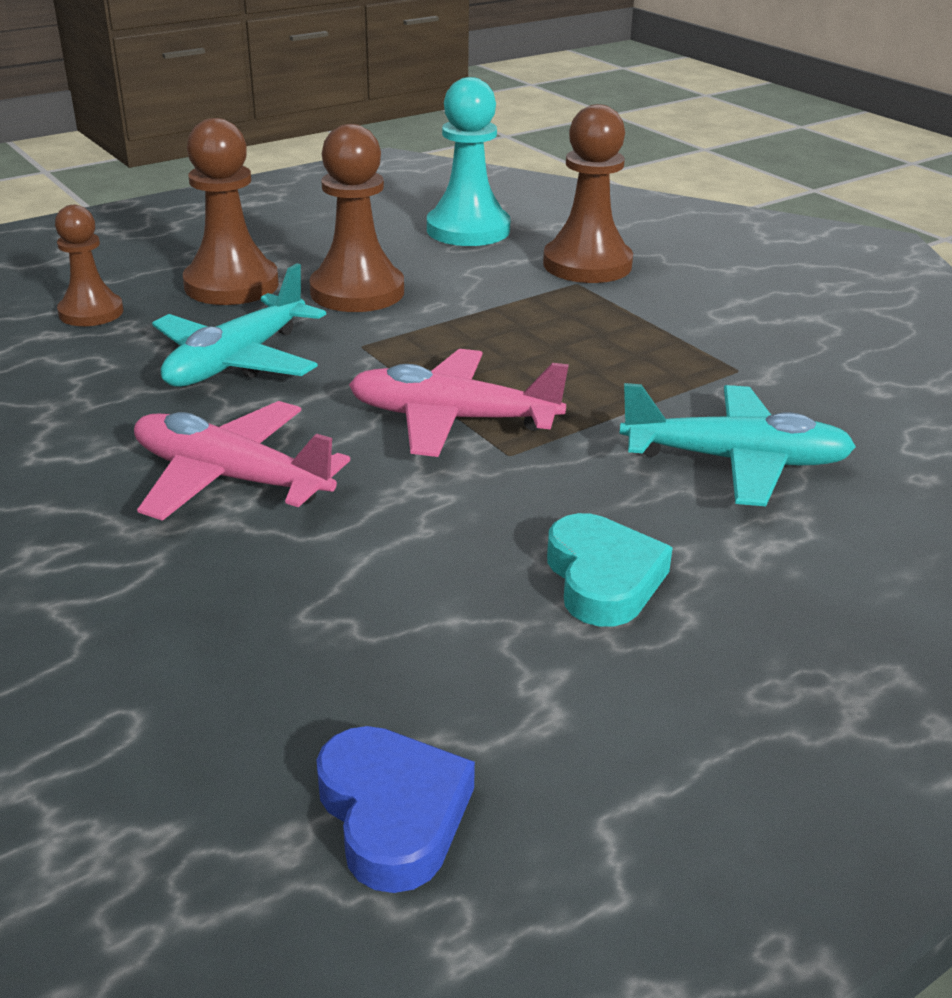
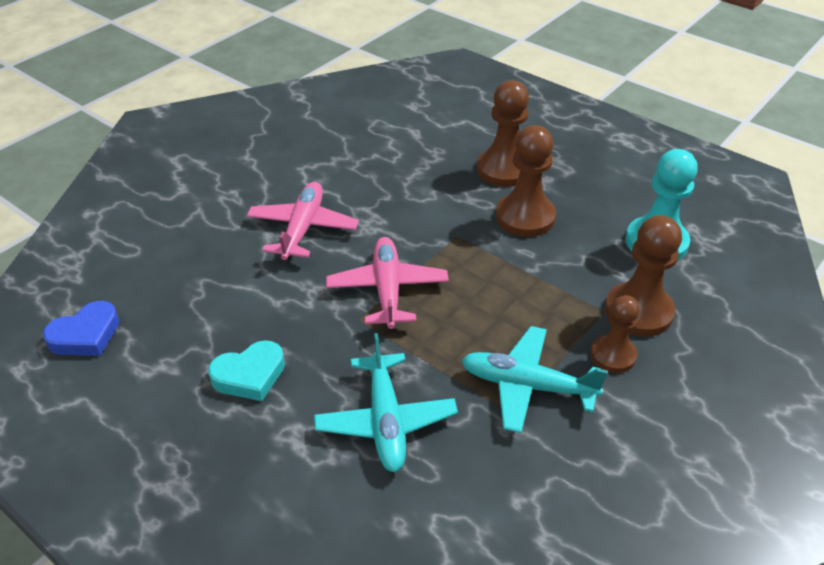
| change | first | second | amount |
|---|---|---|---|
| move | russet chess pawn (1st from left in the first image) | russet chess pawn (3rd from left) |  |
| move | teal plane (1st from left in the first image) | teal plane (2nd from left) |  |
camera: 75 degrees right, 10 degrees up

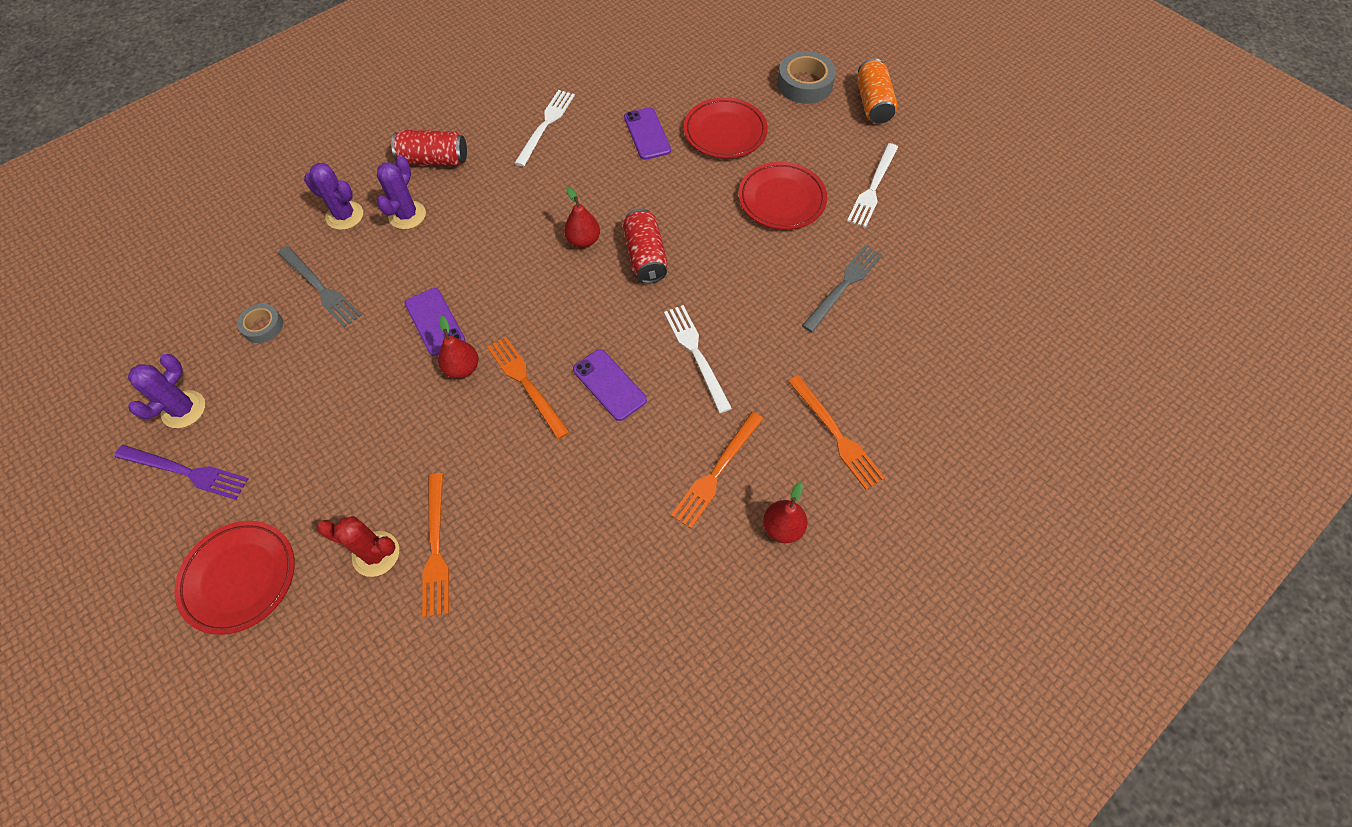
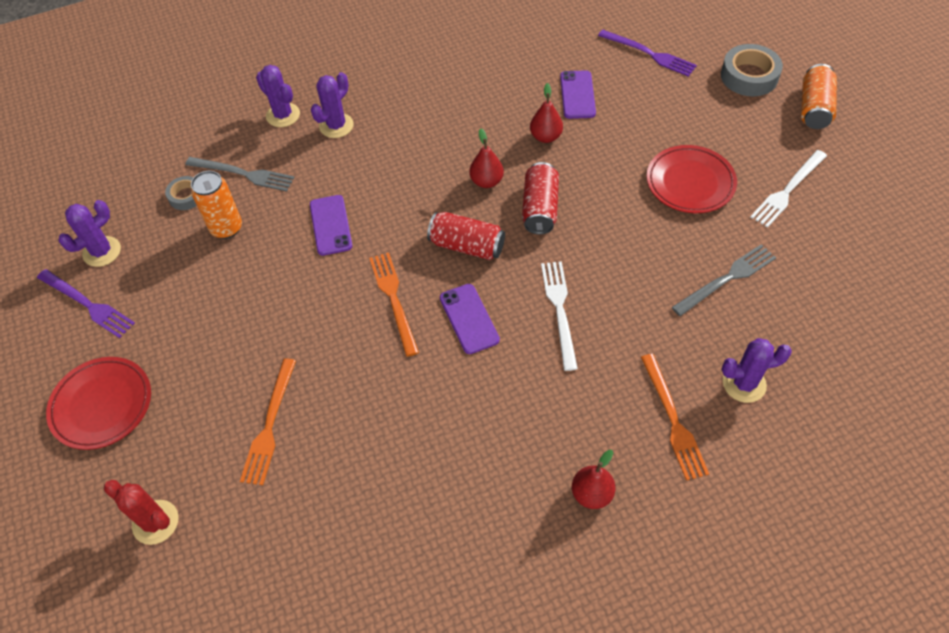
| change | first | second | amount |
|---|---|---|---|
| rotate | gray fork (1st from left) |  | 45 degrees counterclockwise |
| move | scarlet saguaro cactus |  |  |
| move | scarlet tin (1st from left) |  |  |
| move | scarlet pear (1st from left in the first image) | scarlet pear (2nd from left) |  |
| delete | pure white fork (1st from left) |  |  |
| delete | bright orange fork (3rd from left) |  |  |
| delete | scarlet dinner plate (2nd from left) |  |  |
| insert |  | bright orange tin (1st from left) |  |
| insert |  | royal purple fork (2nd from left) |  |
| insert |  | royal purple saguaro cactus (4th from left) |  |
camera: 20 degrees right, 5 degrees down

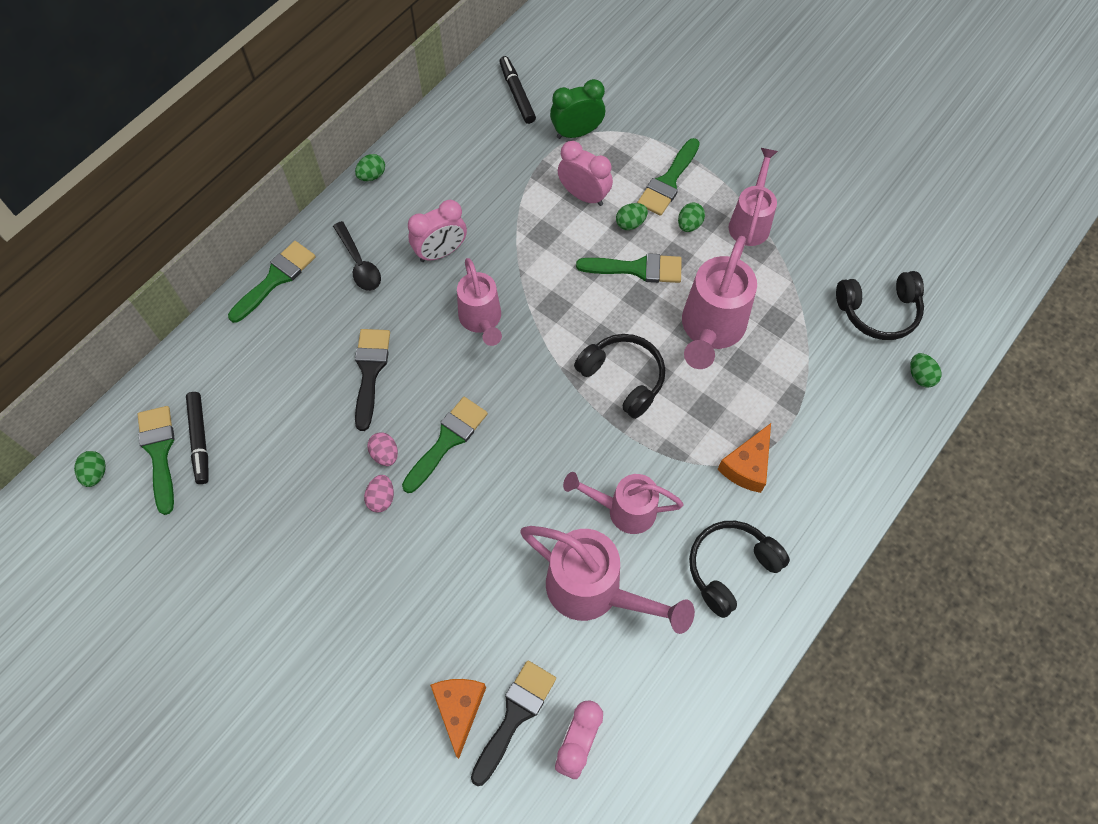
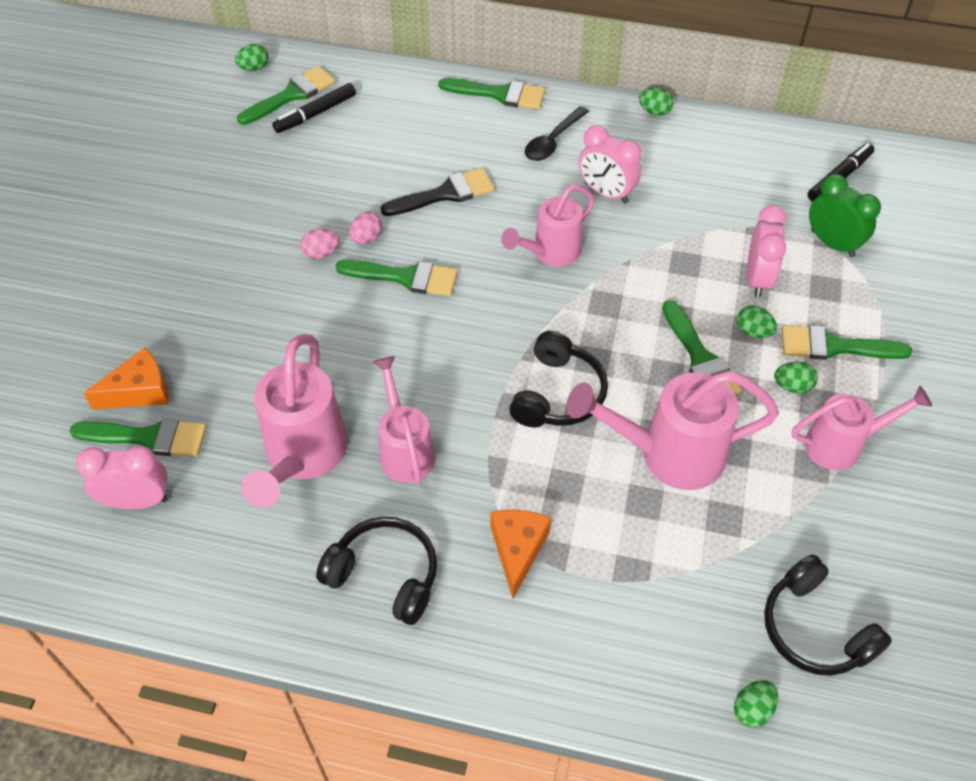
| change | first | second | amount |
|---|---|---|---|
| recolor | ebony paint brush (2nd from left) | green paint brush (1st from left) |  |
| rotate | bright orange cheese wedge (2nd from left) |  | 90 degrees clockwise |
camera: 65 degrees right, 10 degrees down

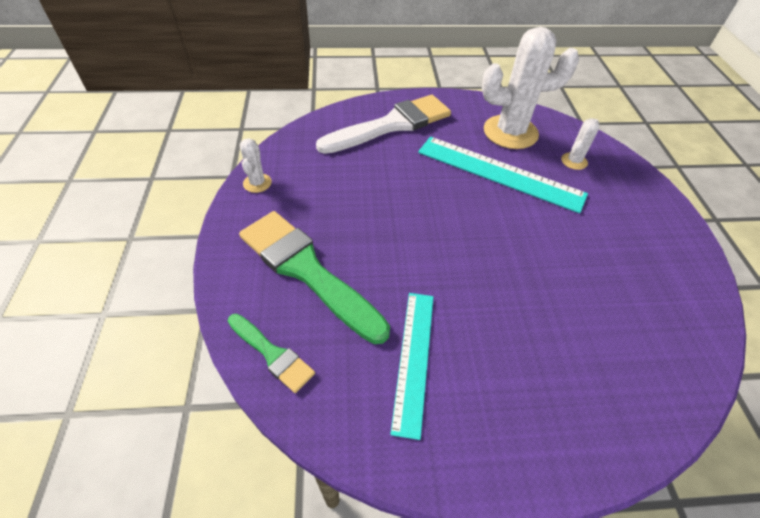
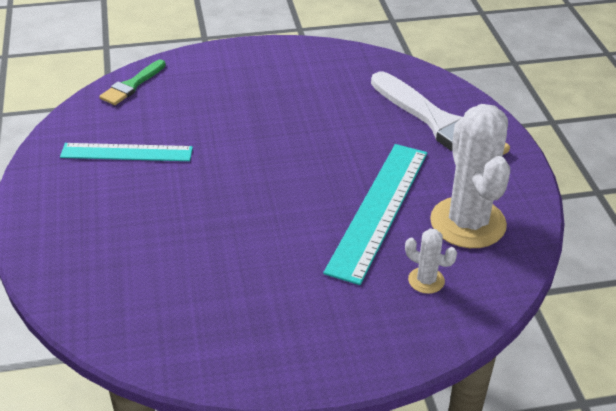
| change | first | second | amount |
|---|---|---|---|
| delete | green paint brush (2nd from left) |  |  |
| delete | pure white saguaro cactus (1st from left) |  |  |
camera: 85 degrees right, 10 degrees down

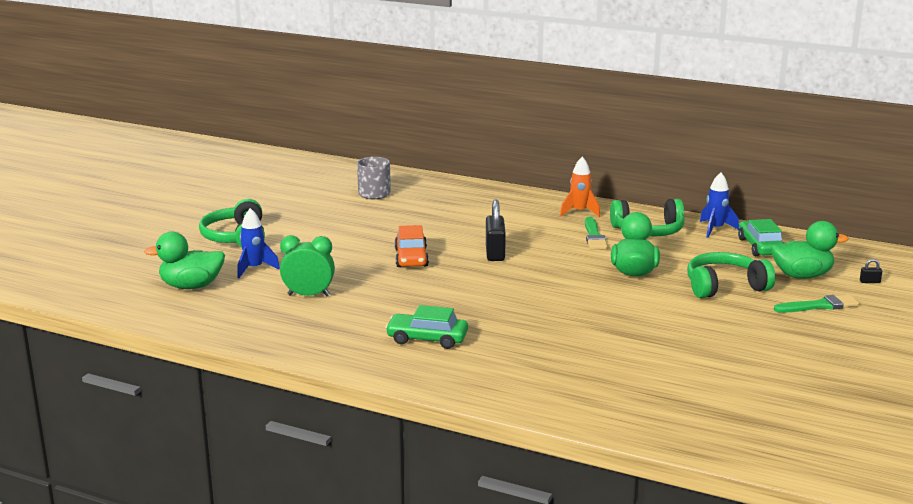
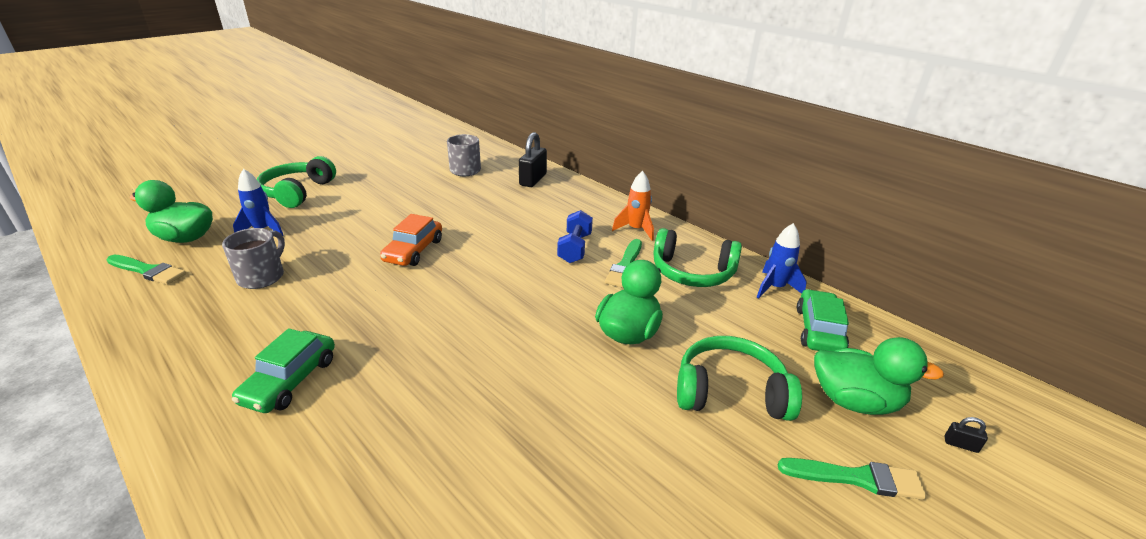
| change | first | second | amount |
|---|---|---|---|
| replace | green bedside clock | gray tea mug (1st from left) |  |
| rotate | green car (1st from left) |  | 105 degrees counterclockwise |
| move | ebony lock (1st from left) |  |  |
| insert |  | green paint brush (1st from left) |  |
| insert |  | royal blue dumbbell |  |
camera: 20 degrees right, 10 degrees up

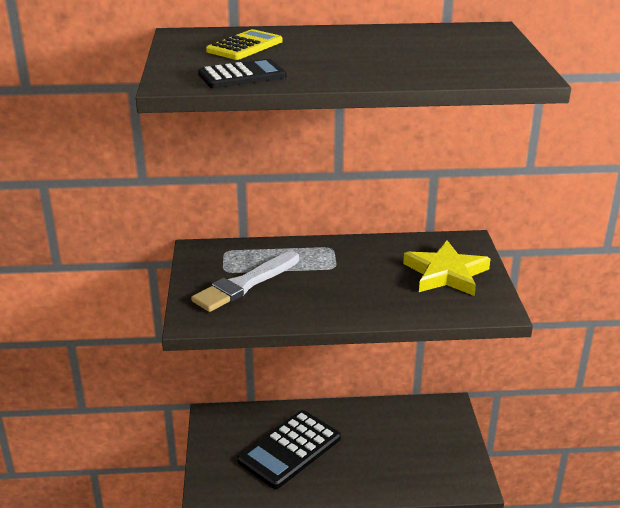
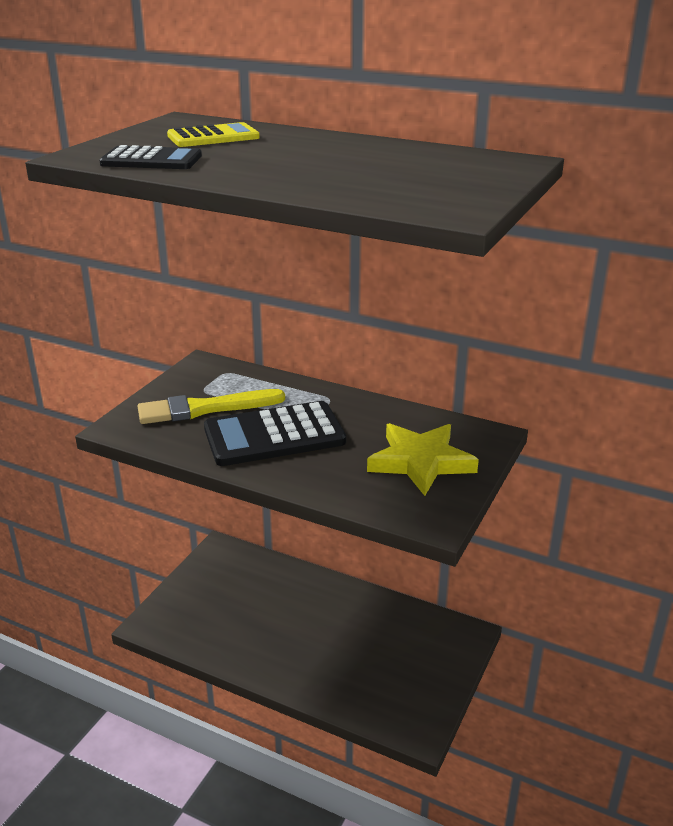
| change | first | second | amount |
|---|---|---|---|
| recolor | pure white paint brush | yellow paint brush |  |
| move | ebony calculator (2nd from left) |  |  |
camera: 30 degrees right, 0 degrees up

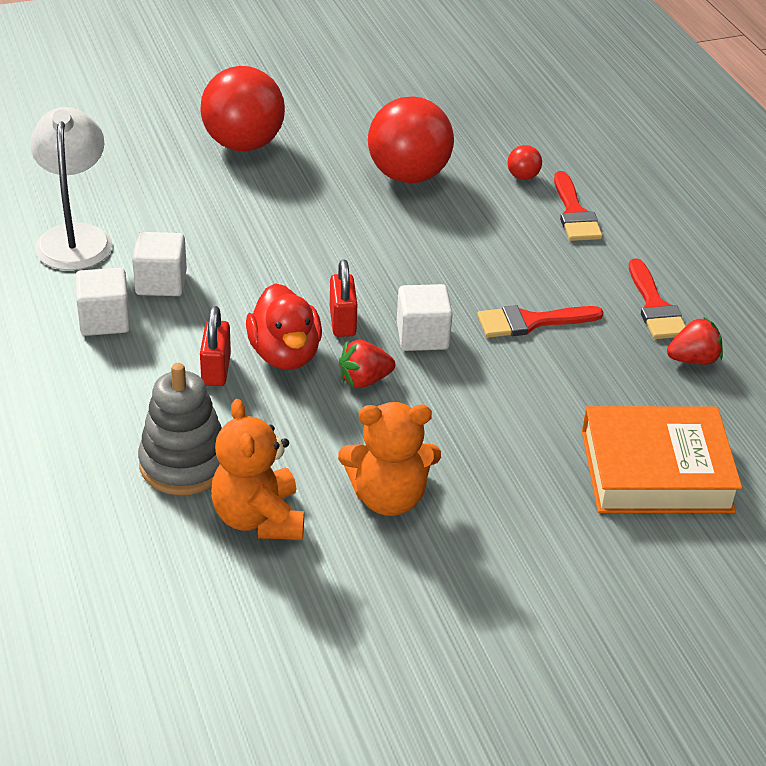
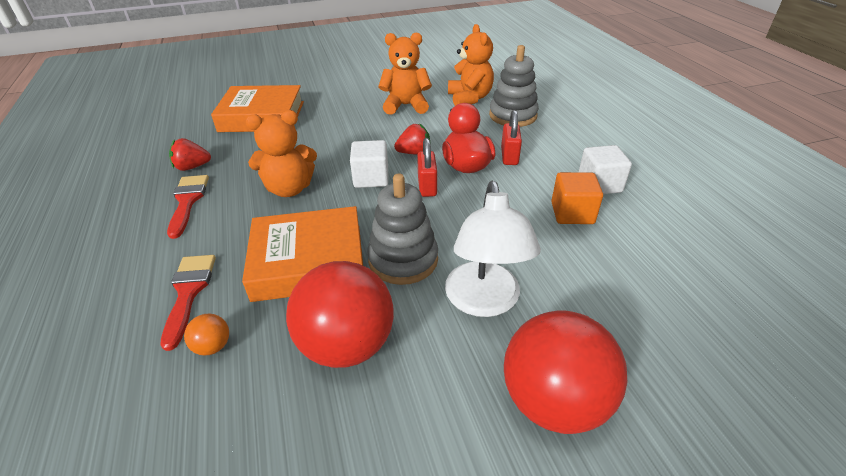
| change | first | second | amount |
|---|---|---|---|
| move | pure white lamp |  |  |
| recolor | pure white block (2nd from left) | bright orange block |  |
| replace | scarlet paint brush (1st from left) | bright orange teddy (1st from left) |  |
| recolor | scarlet play ball (3rd from left) | bright orange play ball |  |
| insert |  | bright orange book (2nd from left) |  |
| insert |  | gray ring stacker (1st from left) |  |
camera: 175 degrees left, 0 degrees up

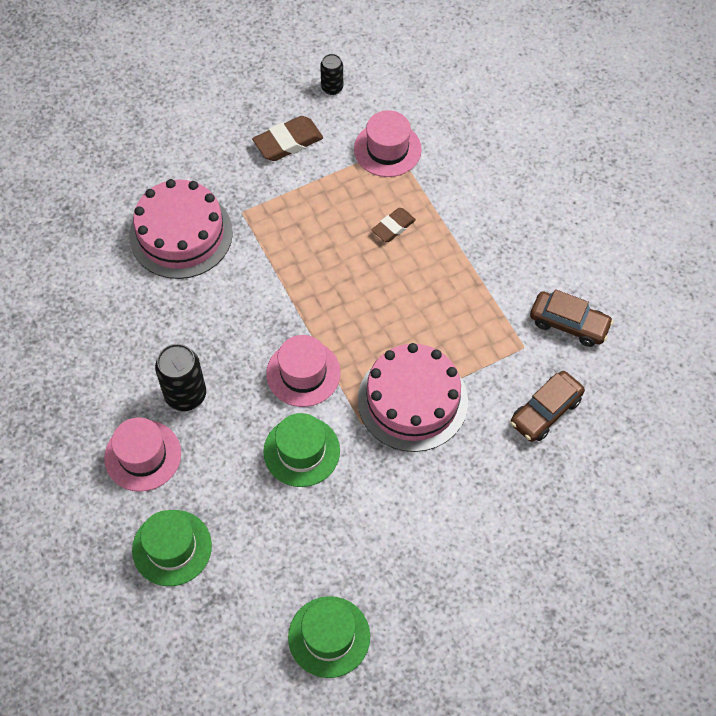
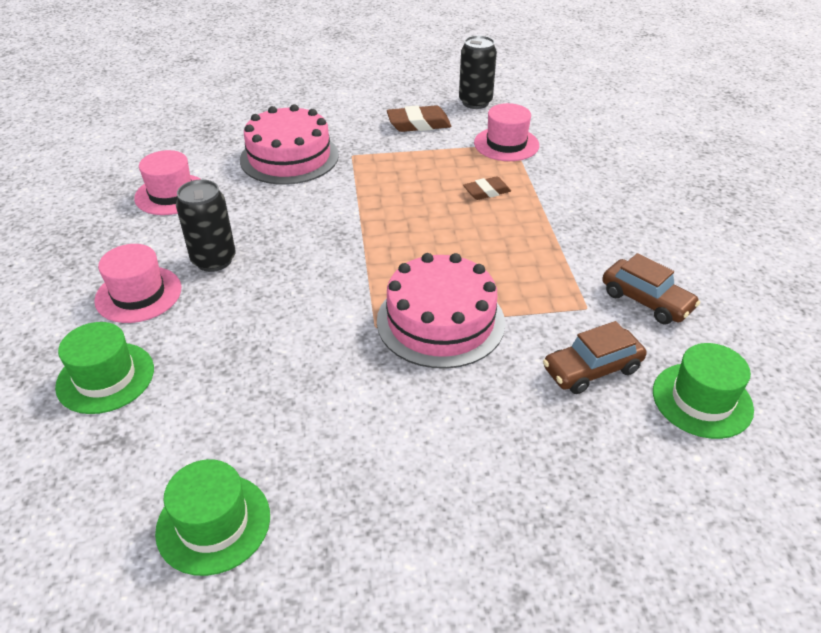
| change | first | second | amount |
|---|---|---|---|
| move | green hat (2nd from left in the first image) | green hat (3rd from left) |  |
| move | pink hat (2nd from left) |  |  |
| resize | ebony tin (2nd from left) |  | x1.68 |
camera: 20 degrees right, 20 degrees down

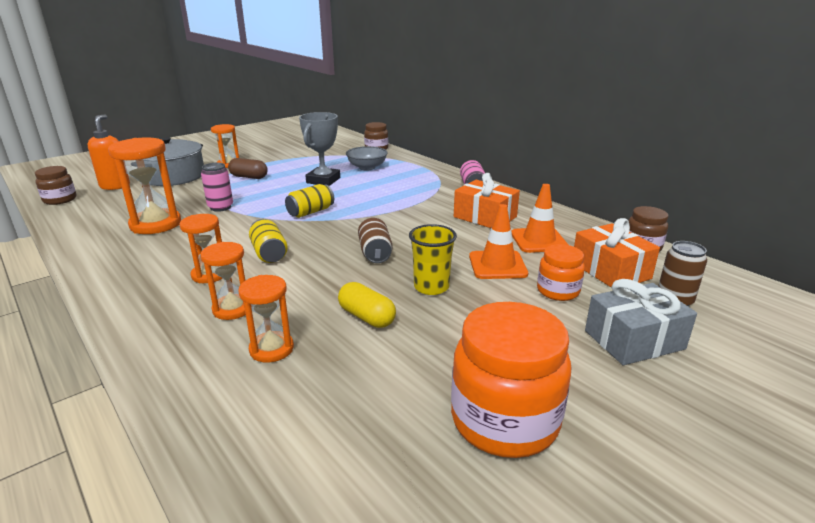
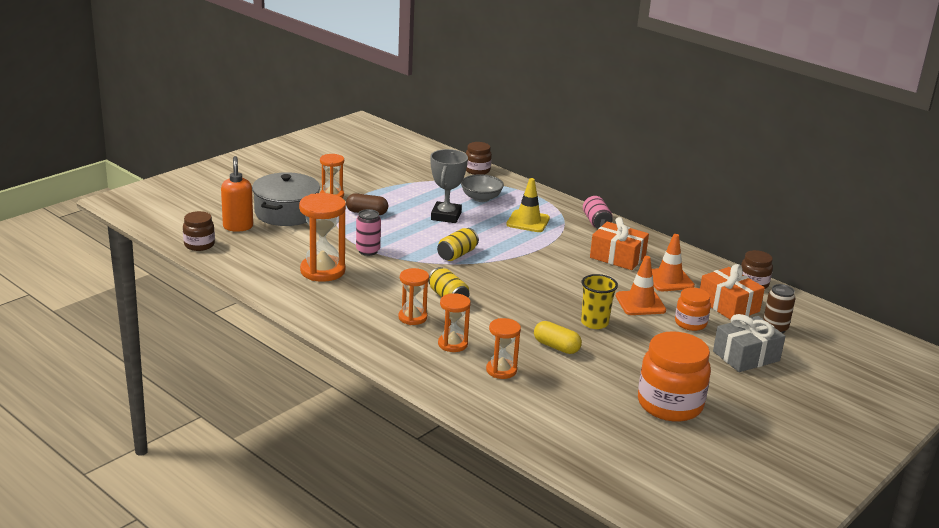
| change | first | second | amount |
|---|---|---|---|
| delete | russet tin (1st from left) |  |  |
| insert |  | yellow traffic cone |  |
camera: 10 degrees left, 0 degrees up

